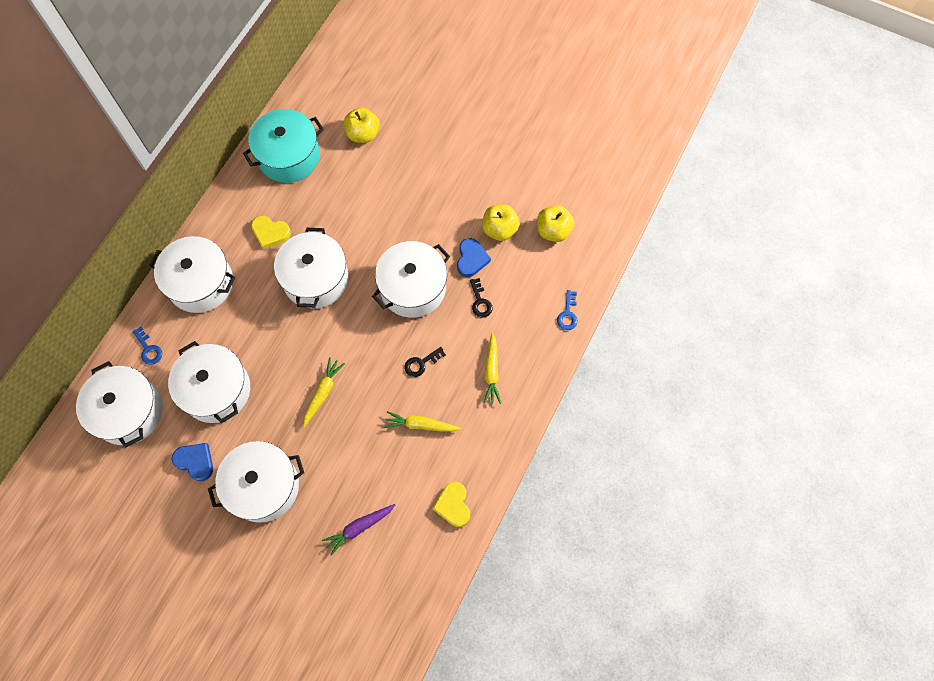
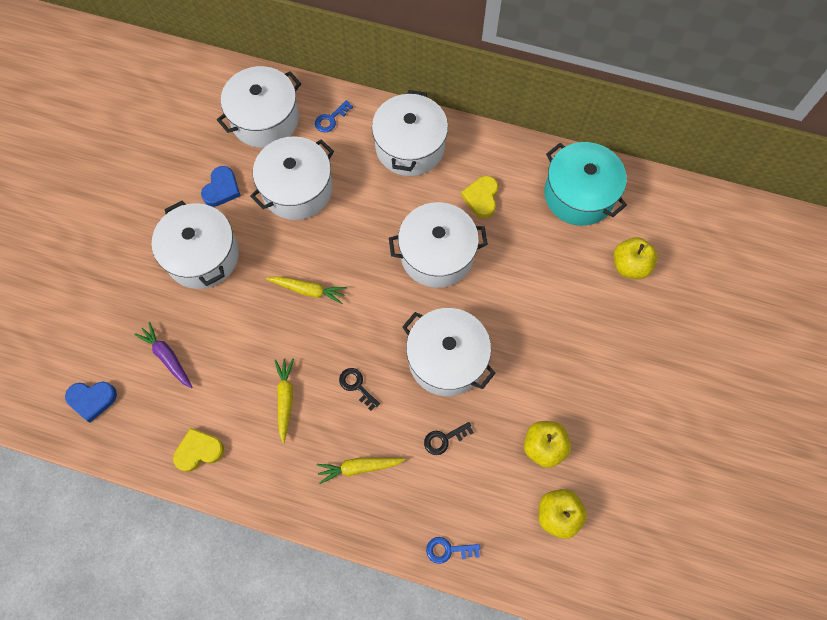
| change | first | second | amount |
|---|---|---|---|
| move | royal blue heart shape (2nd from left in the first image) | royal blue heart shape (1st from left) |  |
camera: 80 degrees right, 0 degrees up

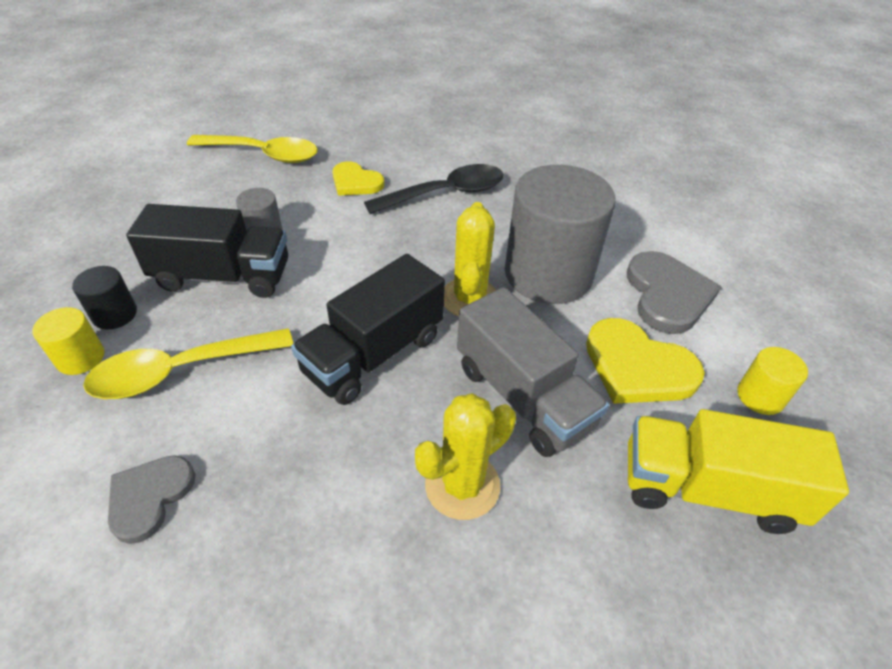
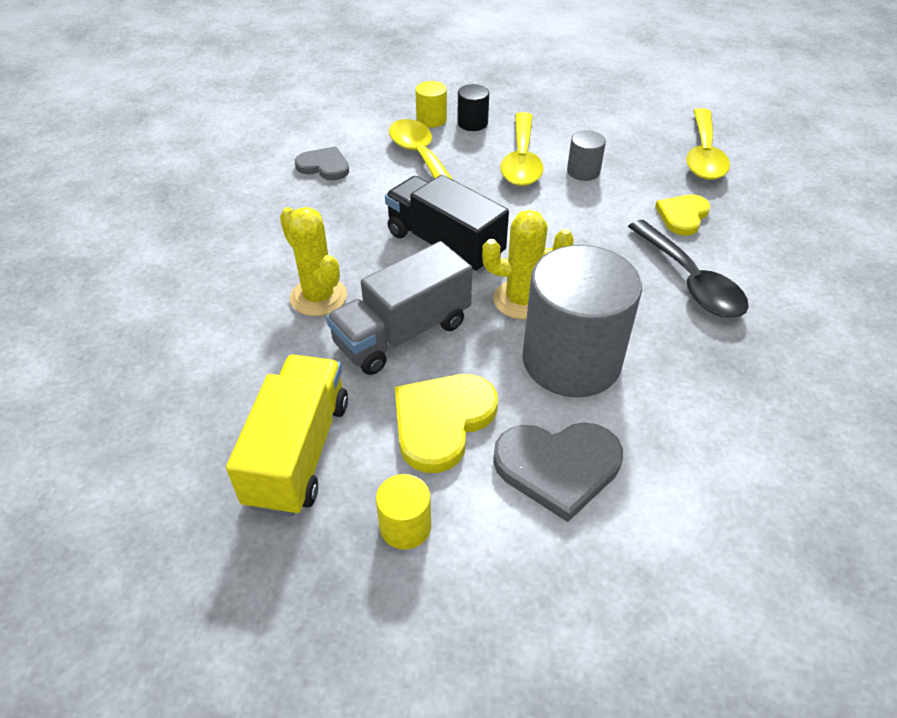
| change | first | second | amount |
|---|---|---|---|
| replace | ebony truck (1st from left) | yellow teaspoon (2nd from left) |  |
camera: 90 degrees right, 0 degrees up

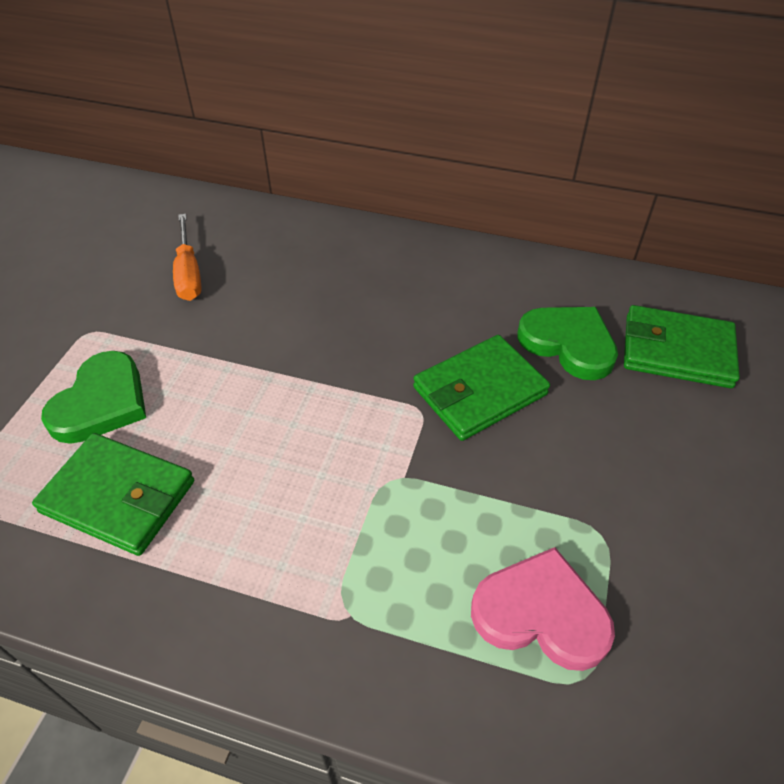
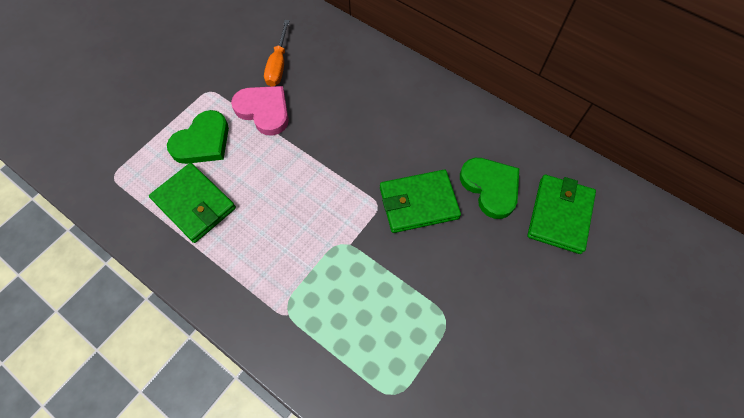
| change | first | second | amount |
|---|---|---|---|
| move | pink heart shape |  |  |
| rotate | green card wallet (3rd from left) |  | 75 degrees clockwise |
camera: 20 degrees right, 15 degrees up

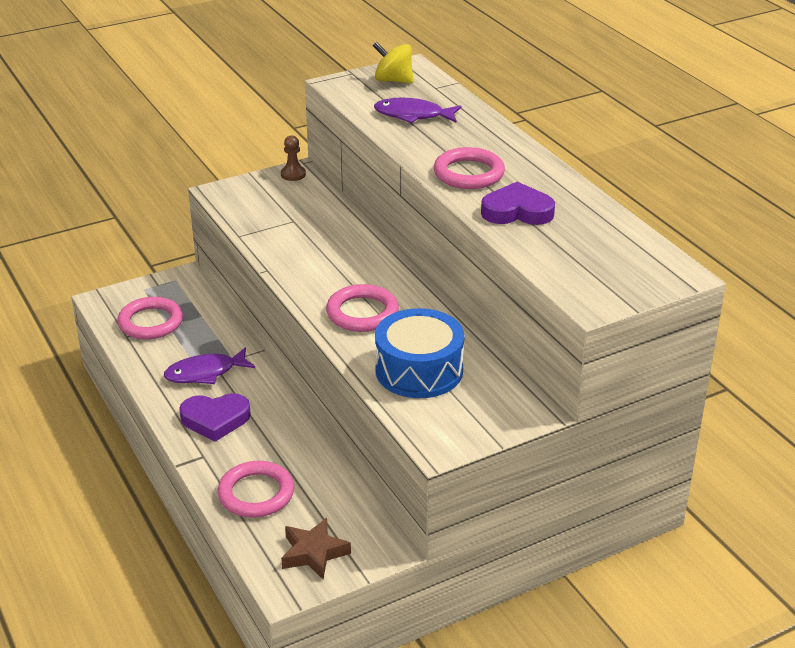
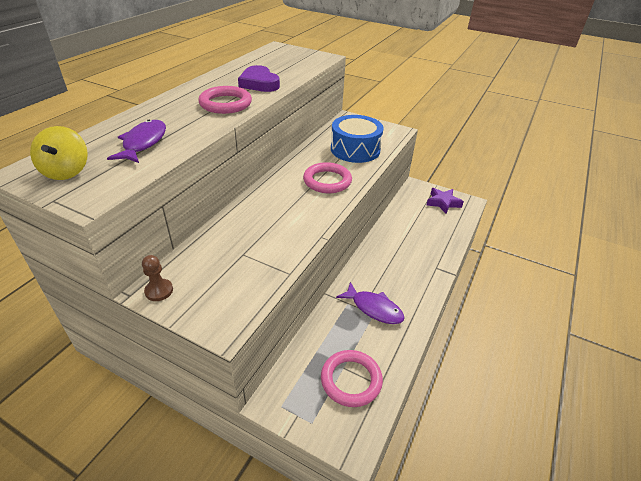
| change | first | second | amount |
|---|---|---|---|
| delete | royal purple heart shape (1st from left) |  |  |
| delete | pink torus (2nd from left) |  |  |
| recolor | russet star shape | royal purple star shape |  |
| rotate | royal purple fish (2nd from left in the first image) | royal purple fish (1st from left) | 150 degrees counterclockwise |
camera: 125 degrees left, 5 degrees up

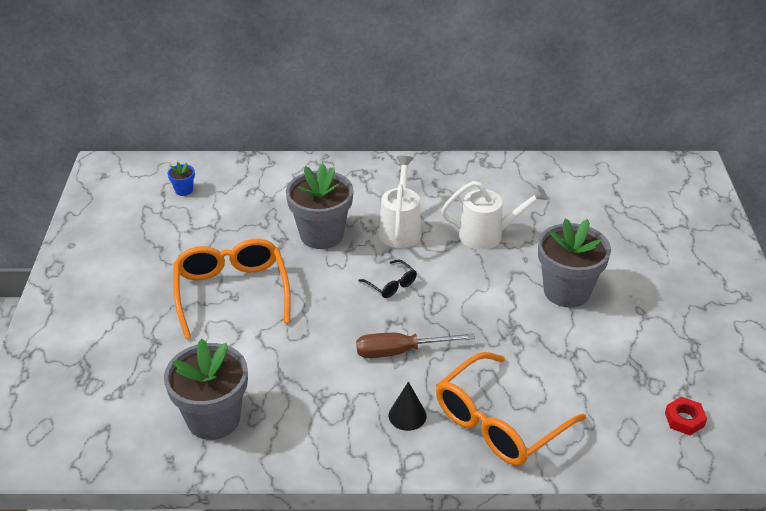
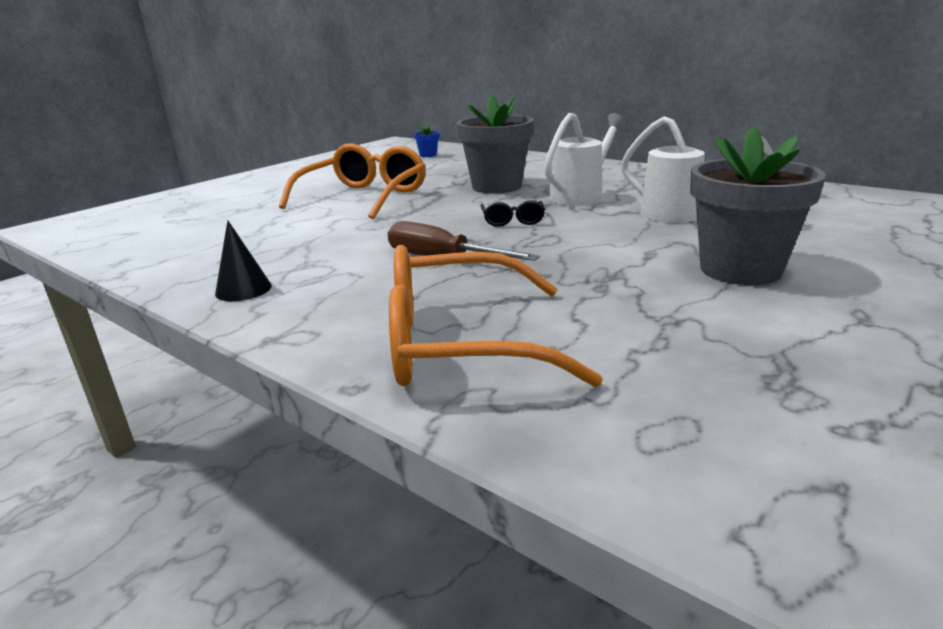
| change | first | second | amount |
|---|---|---|---|
| delete | gray flower pot (1st from left) |  |  |
| move | ebony cone |  |  |
| delete | scarlet hex nut |  |  |
camera: 40 degrees right, 15 degrees down

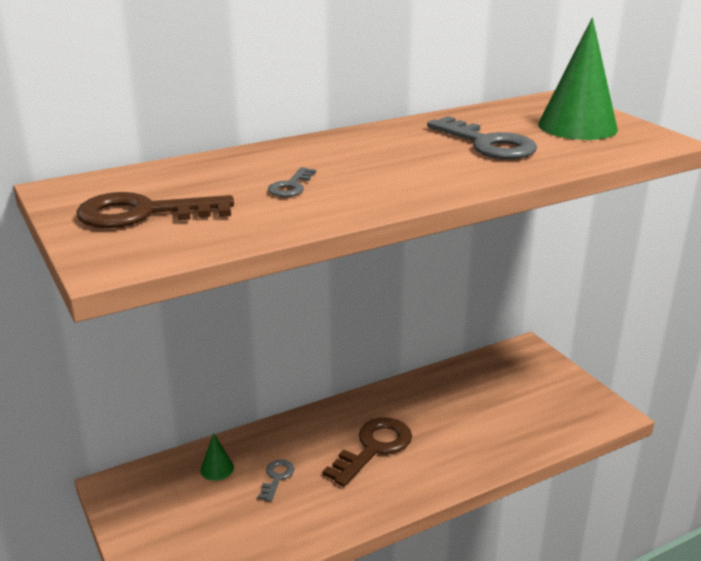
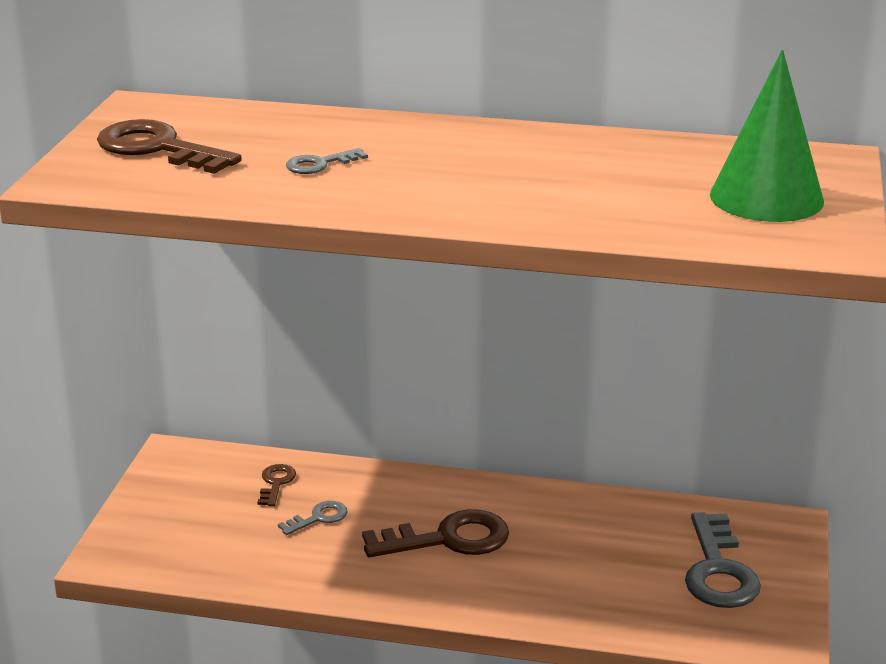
| change | first | second | amount |
|---|---|---|---|
| replace | green cone (1st from left) | russet door key (2nd from left) |  |
| move | gray door key (3rd from left) |  |  |
camera: 40 degrees right, 0 degrees up

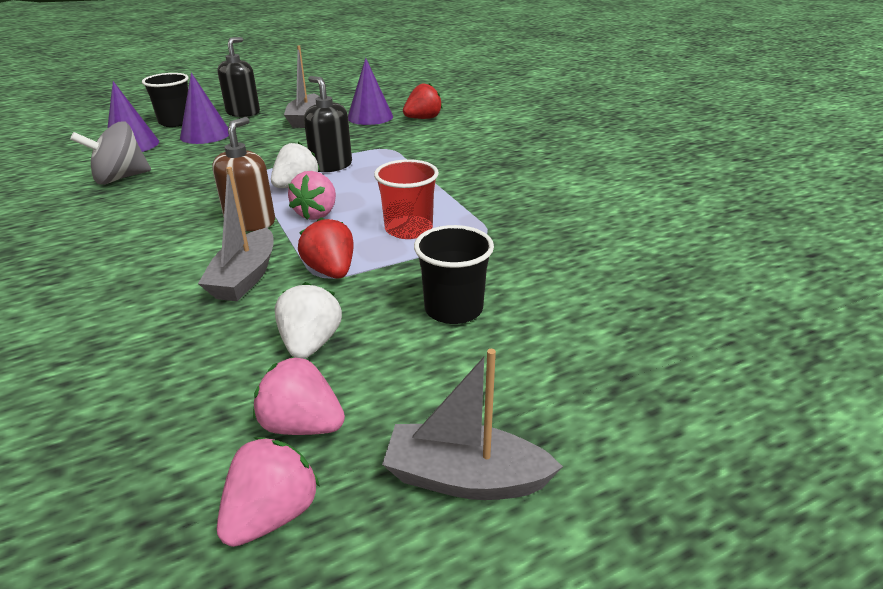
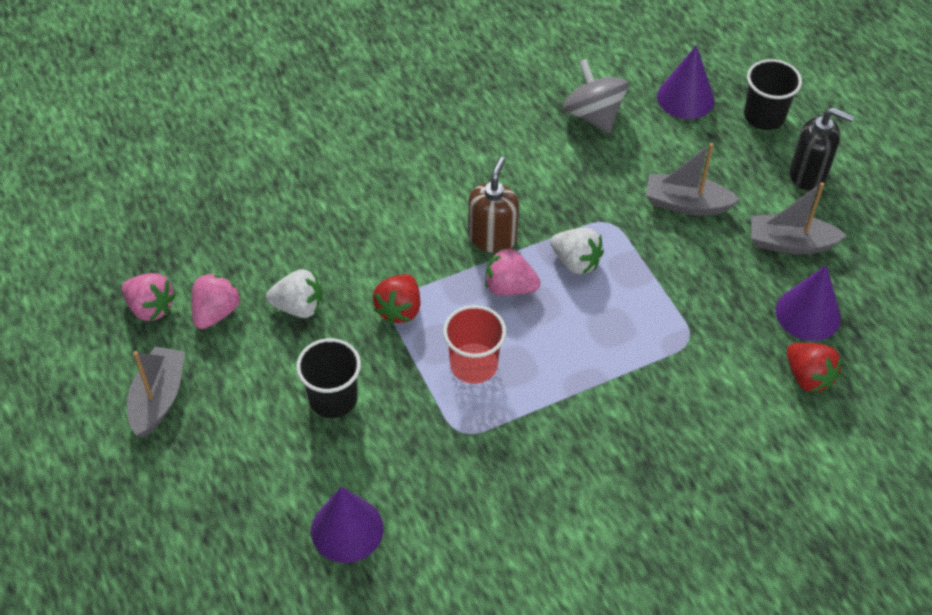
| change | first | second | amount |
|---|---|---|---|
| move | royal purple cone (2nd from left in the first image) | royal purple cone (1st from left) |  |
| move | gray toy boat (1st from left in the first image) | gray toy boat (2nd from left) |  |
| rotate | russet soap dispenser |  | 90 degrees counterclockwise |
| rotate | scarlet berry (1st from left) |  | 135 degrees clockwise |
| delete | ebony soap dispenser (2nd from left) |  |  |
camera: 90 degrees right, 20 degrees up

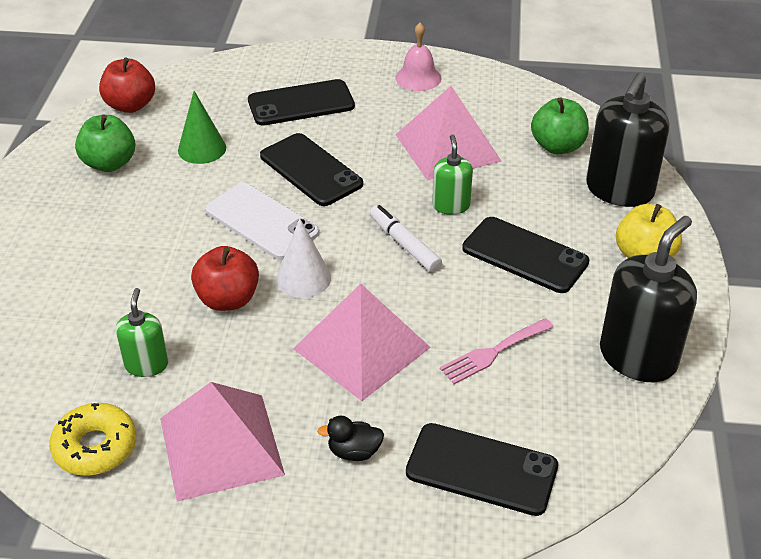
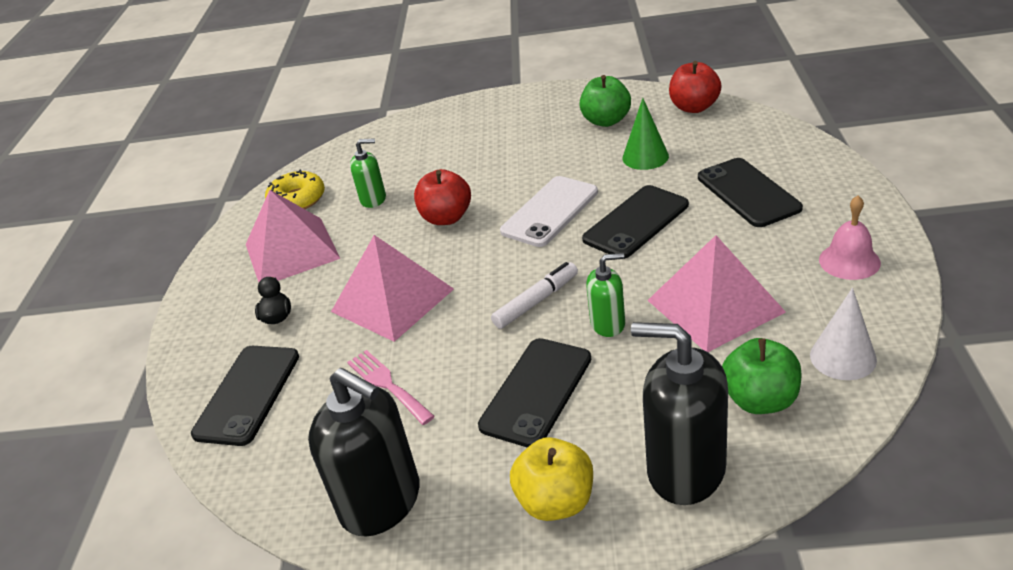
| change | first | second | amount |
|---|---|---|---|
| move | pure white cone |  |  |
camera: 90 degrees right, 5 degrees down

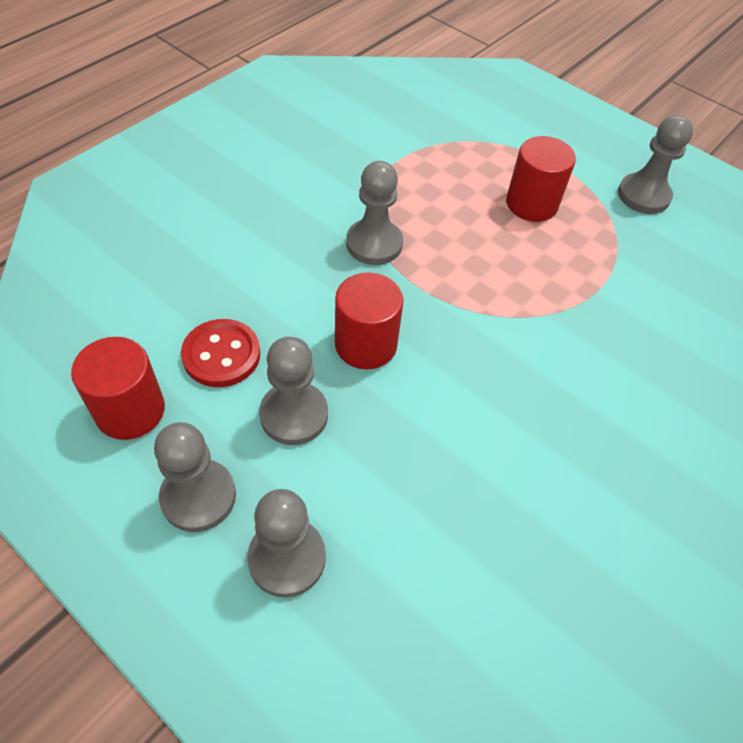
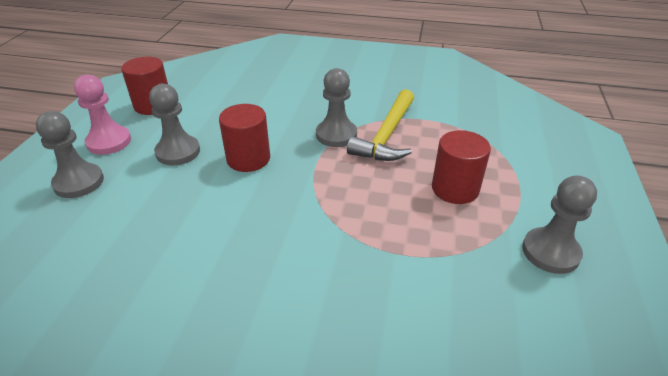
| change | first | second | amount |
|---|---|---|---|
| recolor | gray chess pawn (1st from left) | pink chess pawn |  |
| delete | scarlet button |  |  |
| insert |  | yellow claw hammer |  |
camera: 65 degrees right, 15 degrees down

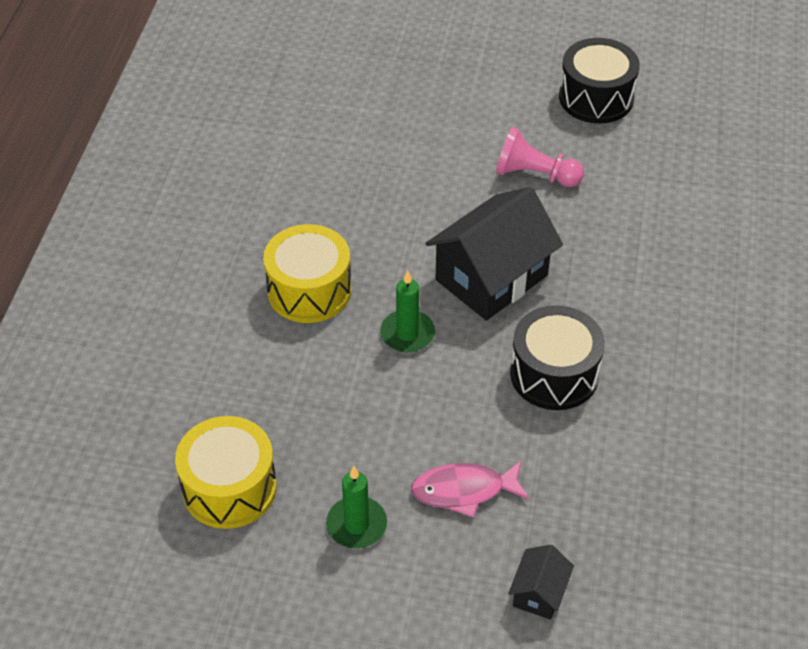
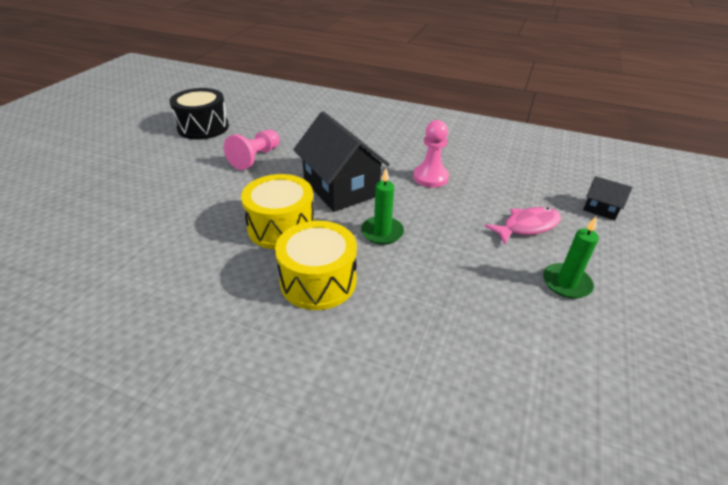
| change | first | second | amount |
|---|---|---|---|
| move | yellow toy drum (1st from left) |  |  |
| rotate | pink fish |  | 120 degrees counterclockwise |
| replace | ebony toy drum (1st from left) | pink chess pawn (2nd from left) |  |
camera: 80 degrees left, 10 degrees down

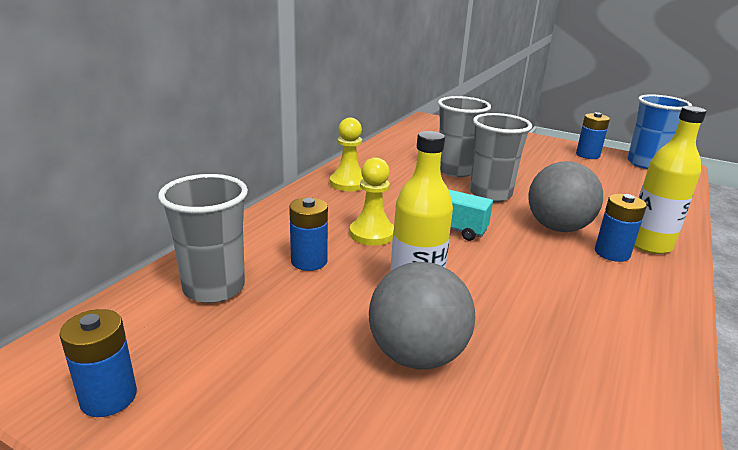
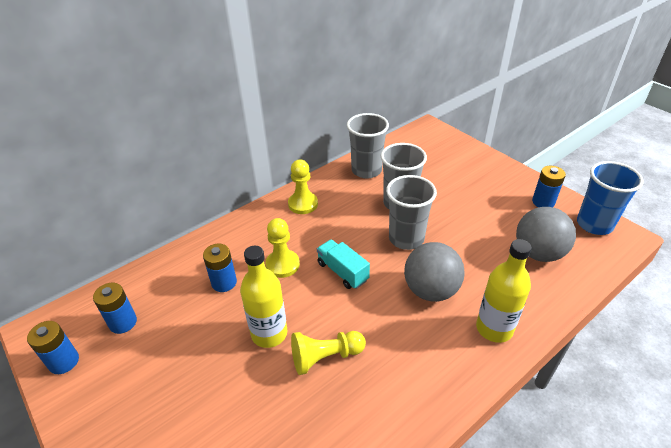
| change | first | second | amount |
|---|---|---|---|
| move | gray cup (1st from left) |  |  |
| move | gray play ball (1st from left in the first image) | gray play ball (2nd from left) |  |
| move | royal blue battery (4th from left in the first image) | royal blue battery (2nd from left) |  |
| insert |  | yellow chess pawn (3rd from left) |  |
camera: 25 degrees right, 15 degrees up

